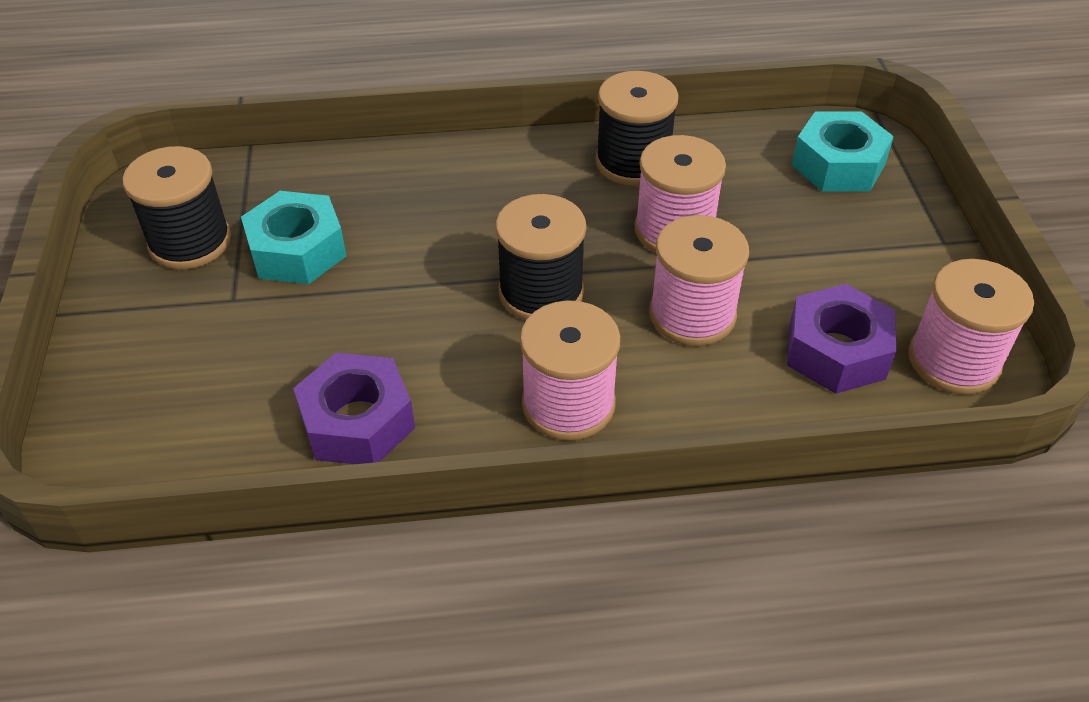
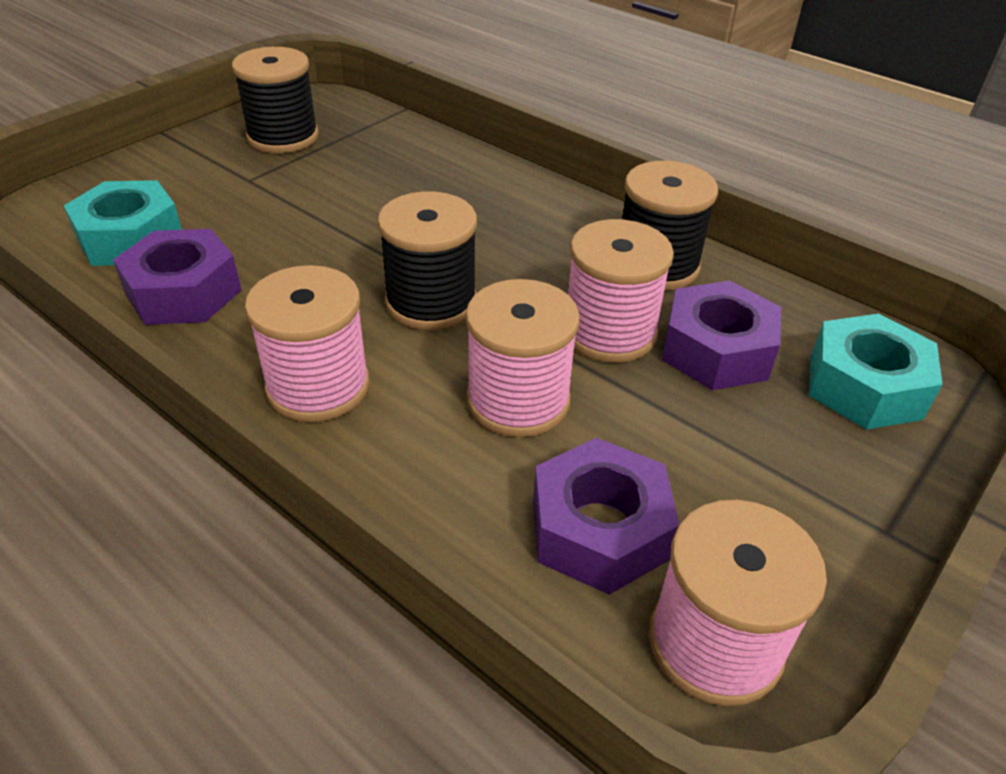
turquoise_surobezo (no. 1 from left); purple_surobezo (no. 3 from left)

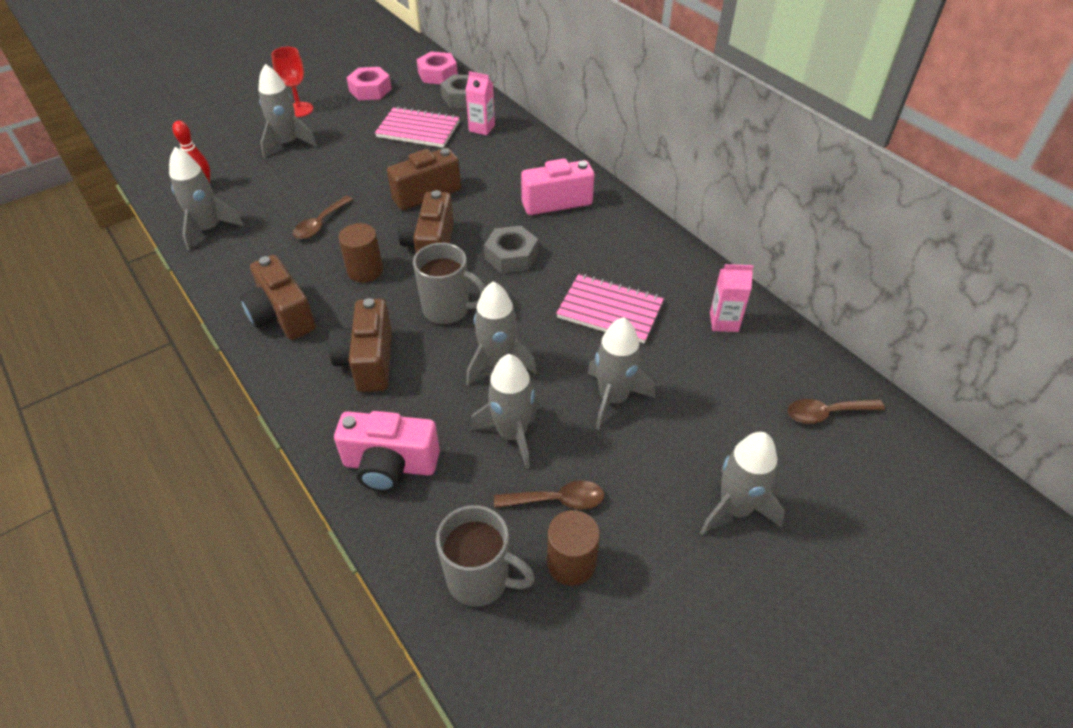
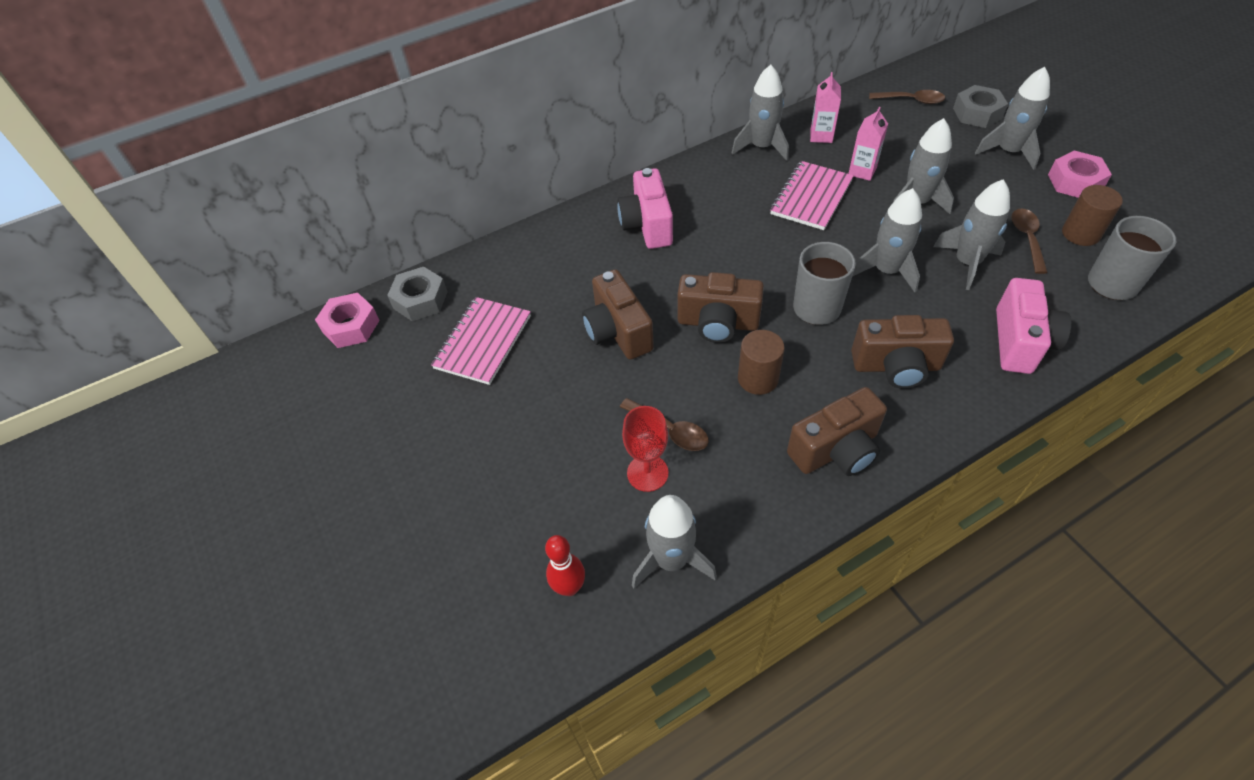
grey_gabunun (no. 2 from left); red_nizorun; pink_surobezo (no. 2 from left); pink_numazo (no. 2 from left); grey_surobezo (no. 2 from left); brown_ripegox (no. 2 from left)

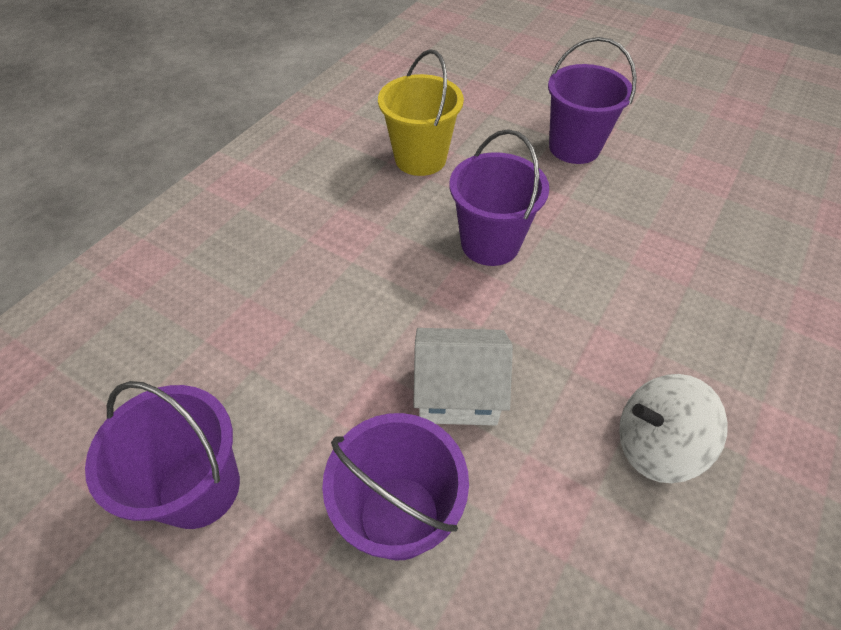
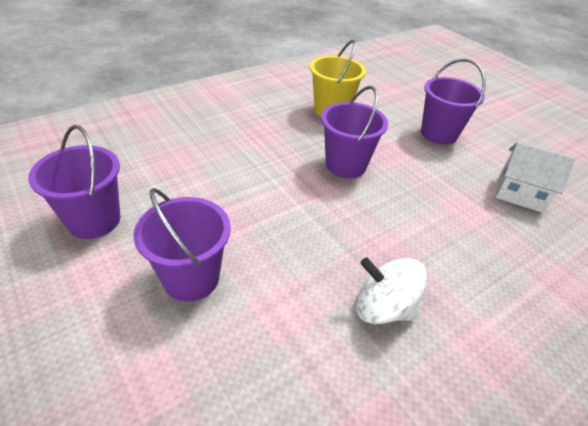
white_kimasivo

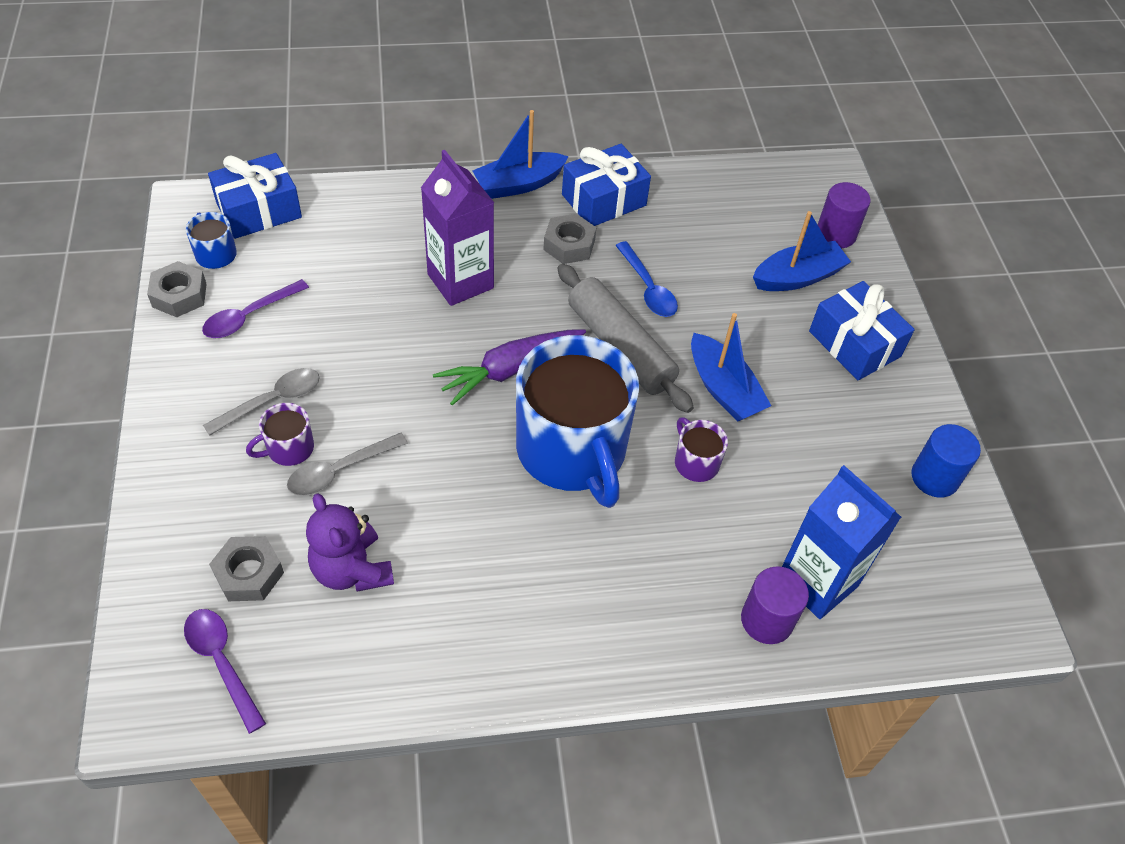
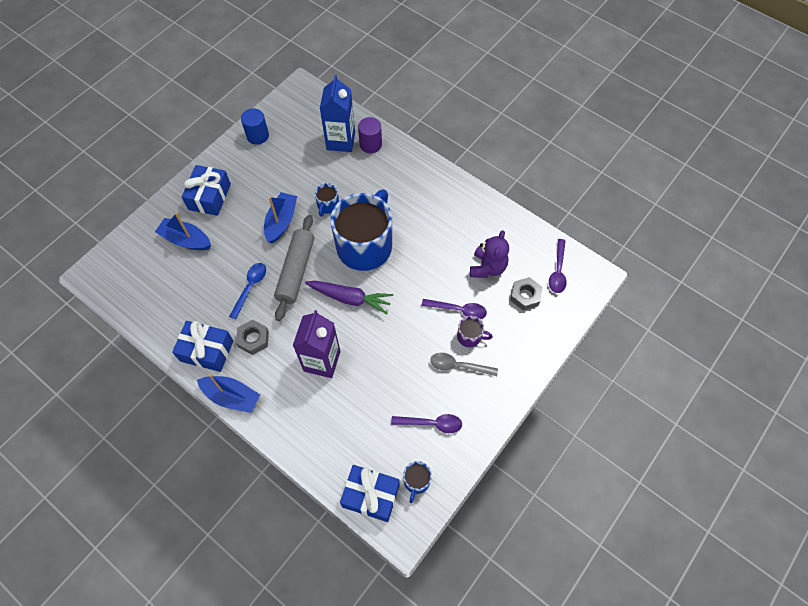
grey_surobezo (no. 1 from left in the first image); purple_ripegox (no. 2 from left); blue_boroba (no. 1 from left); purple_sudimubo (no. 2 from left in the first image)

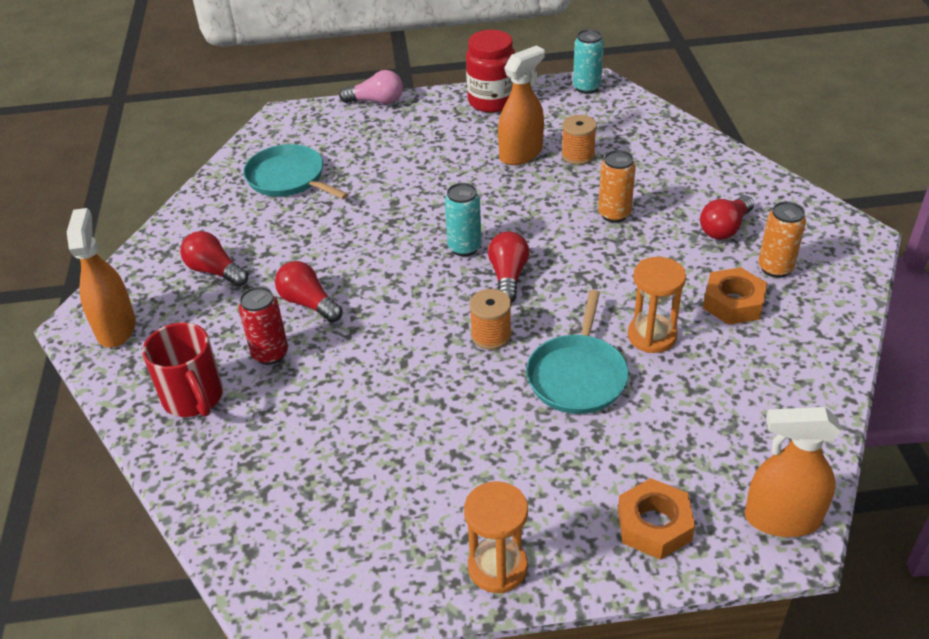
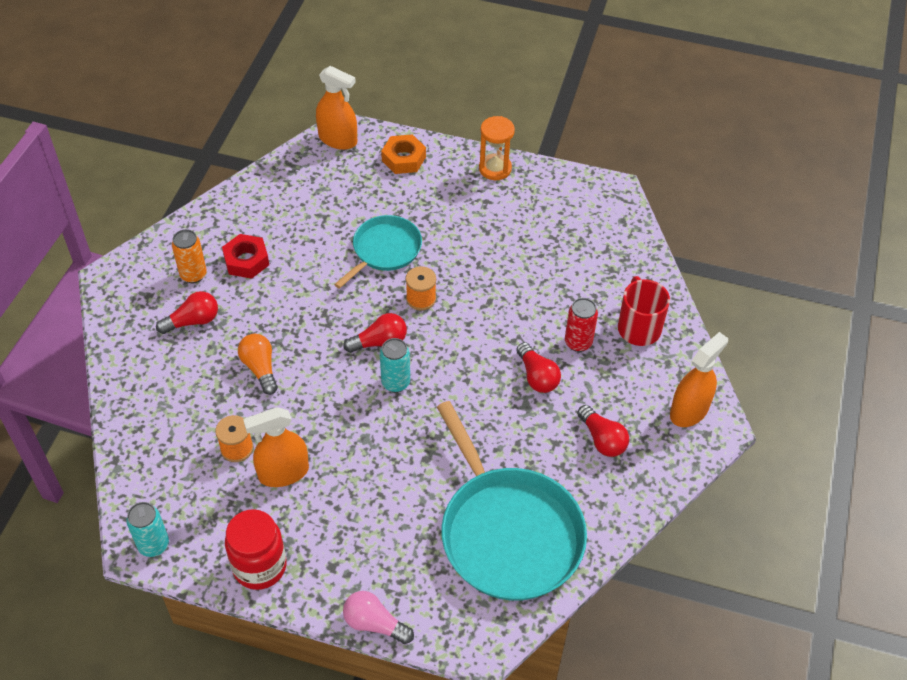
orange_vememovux (no. 3 from left); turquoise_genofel (no. 2 from left); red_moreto (no. 2 from left); orange_moreto; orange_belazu (no. 2 from left in the first image); red_surobezo

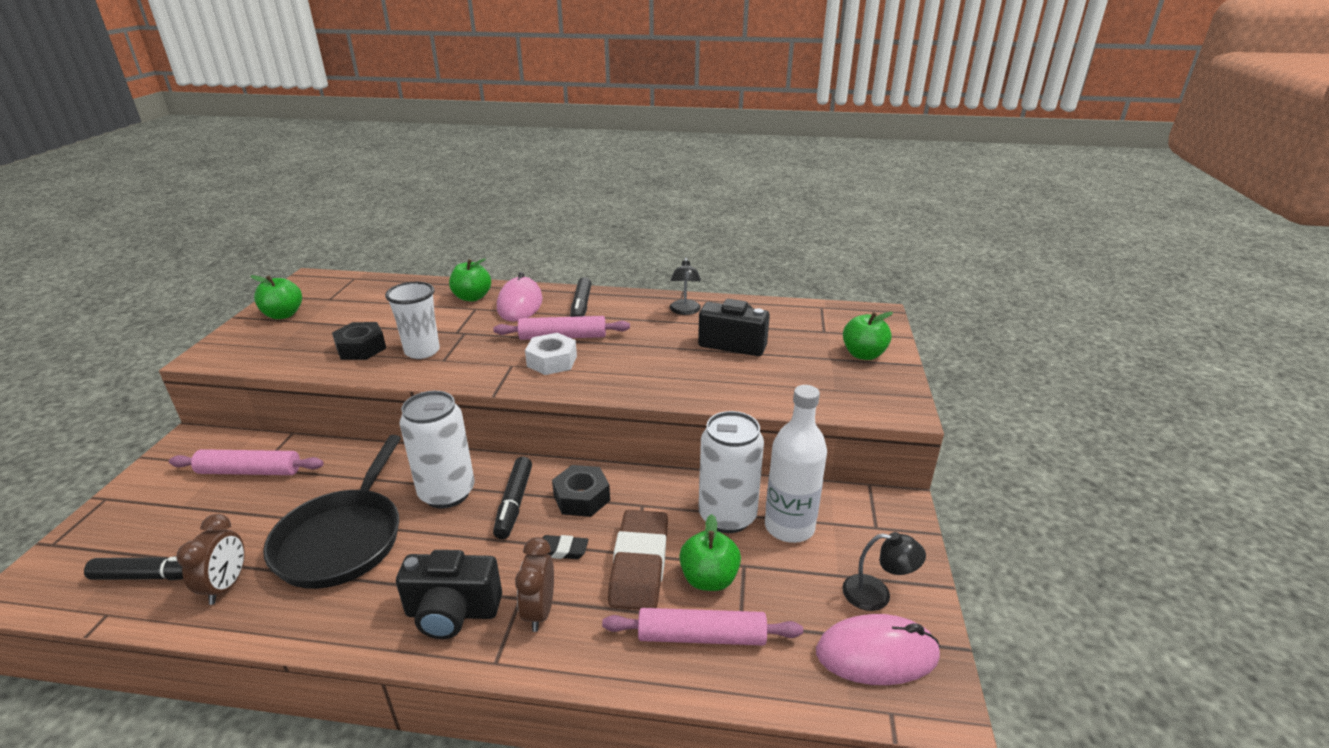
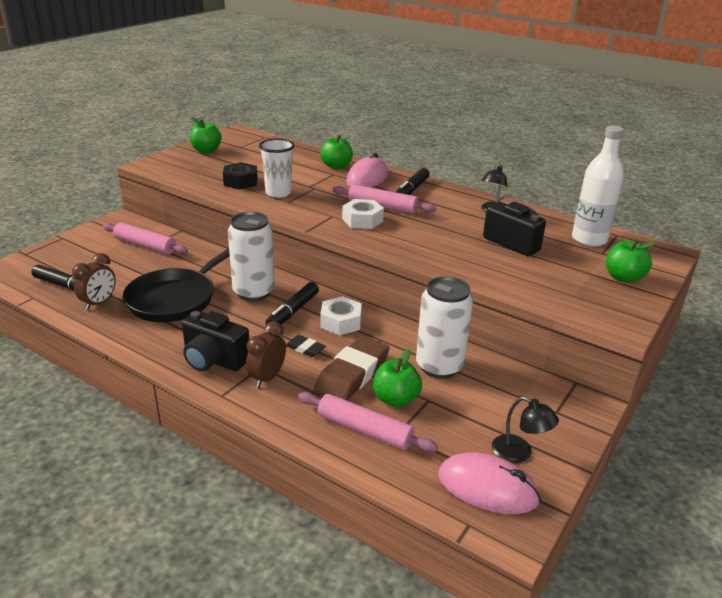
white_surobezo (no. 1 from left); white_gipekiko

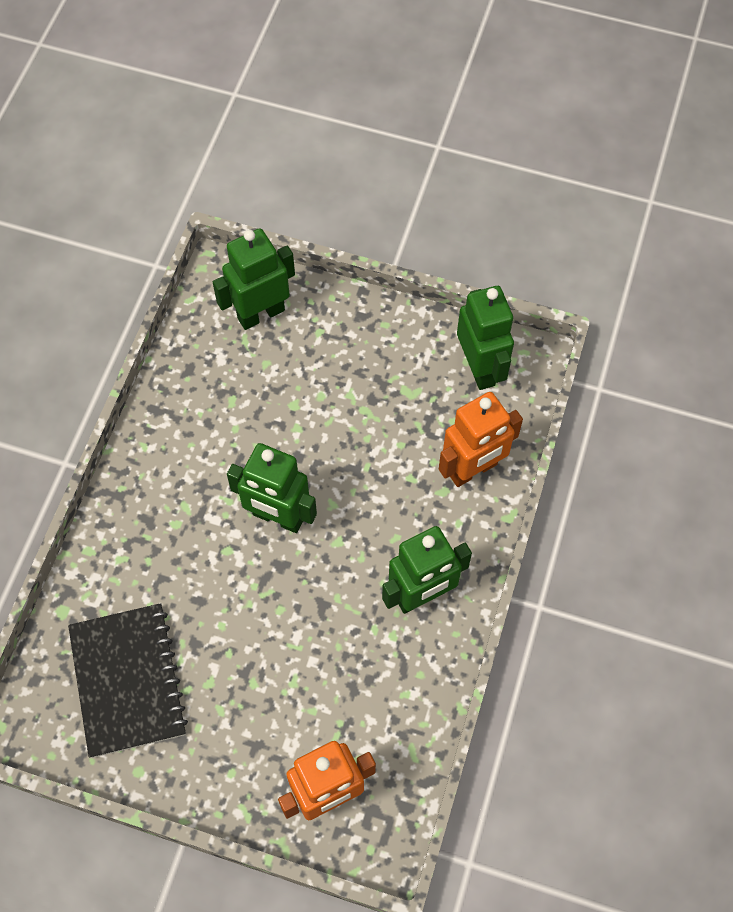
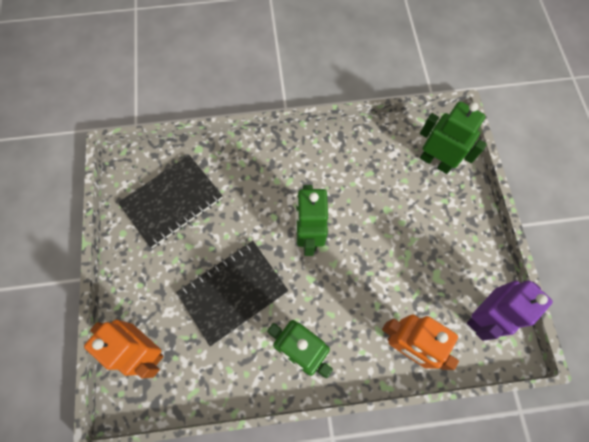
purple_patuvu; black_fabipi (no. 2 from left)

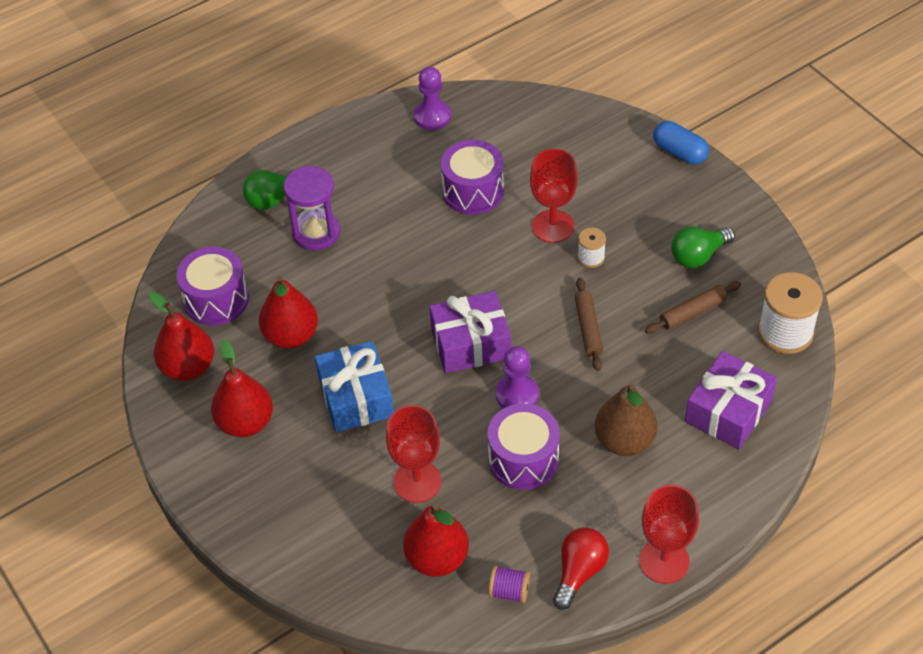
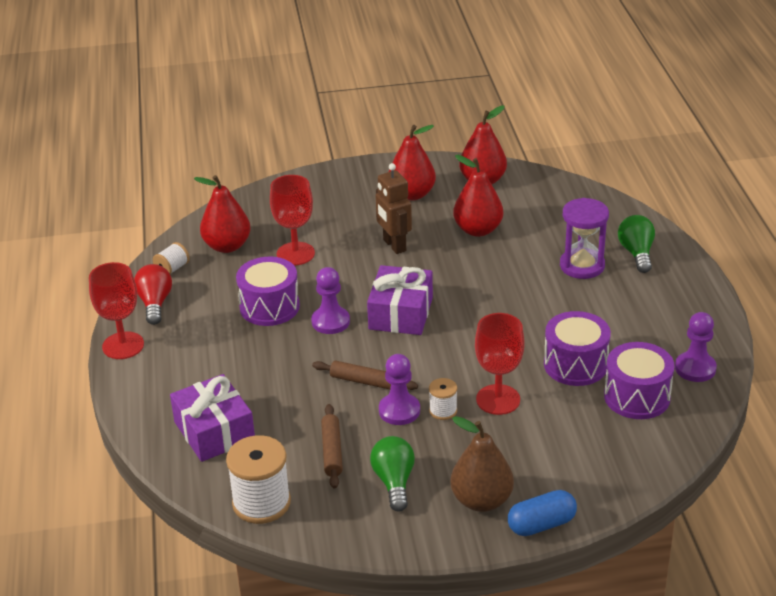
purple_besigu (no. 3 from left); brown_patuvu; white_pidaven (no. 1 from left); red_moreto; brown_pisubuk; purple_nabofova (no. 2 from left)

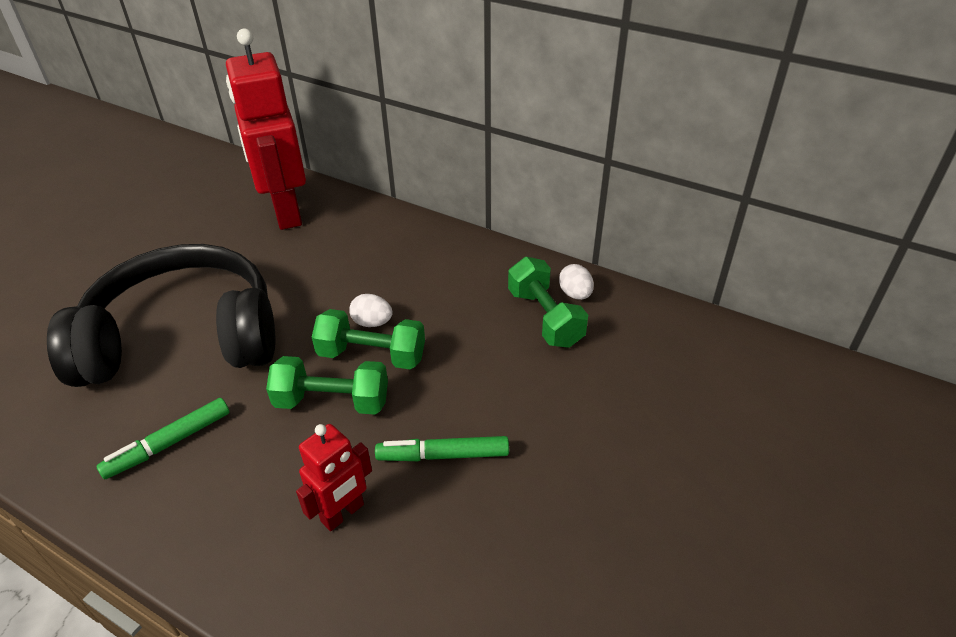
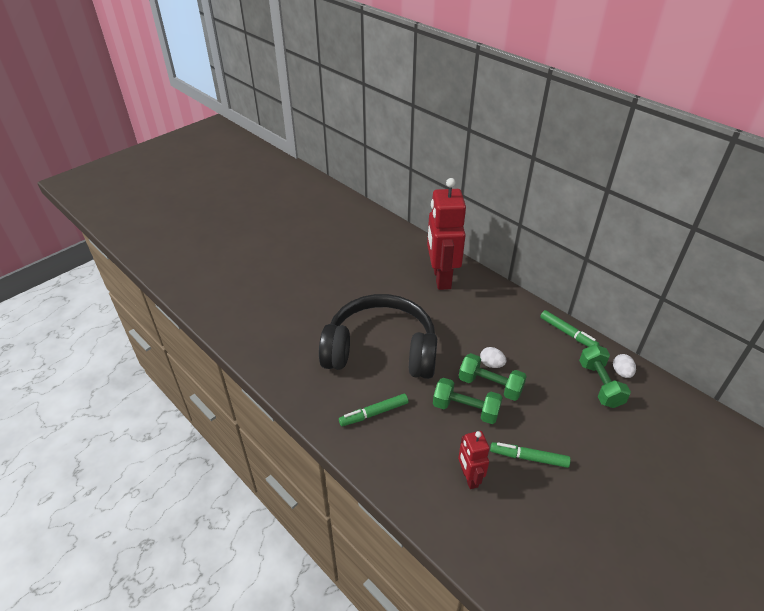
red_patuvu (no. 2 from left); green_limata (no. 3 from left)

